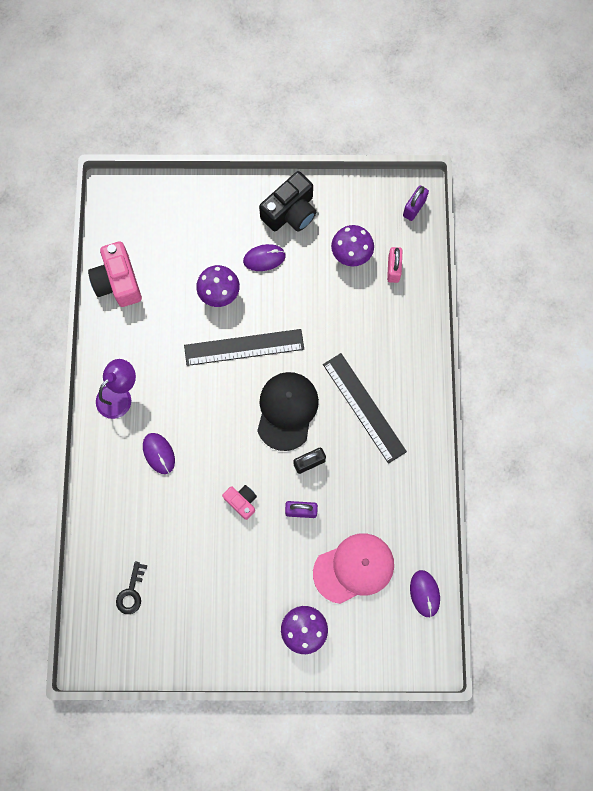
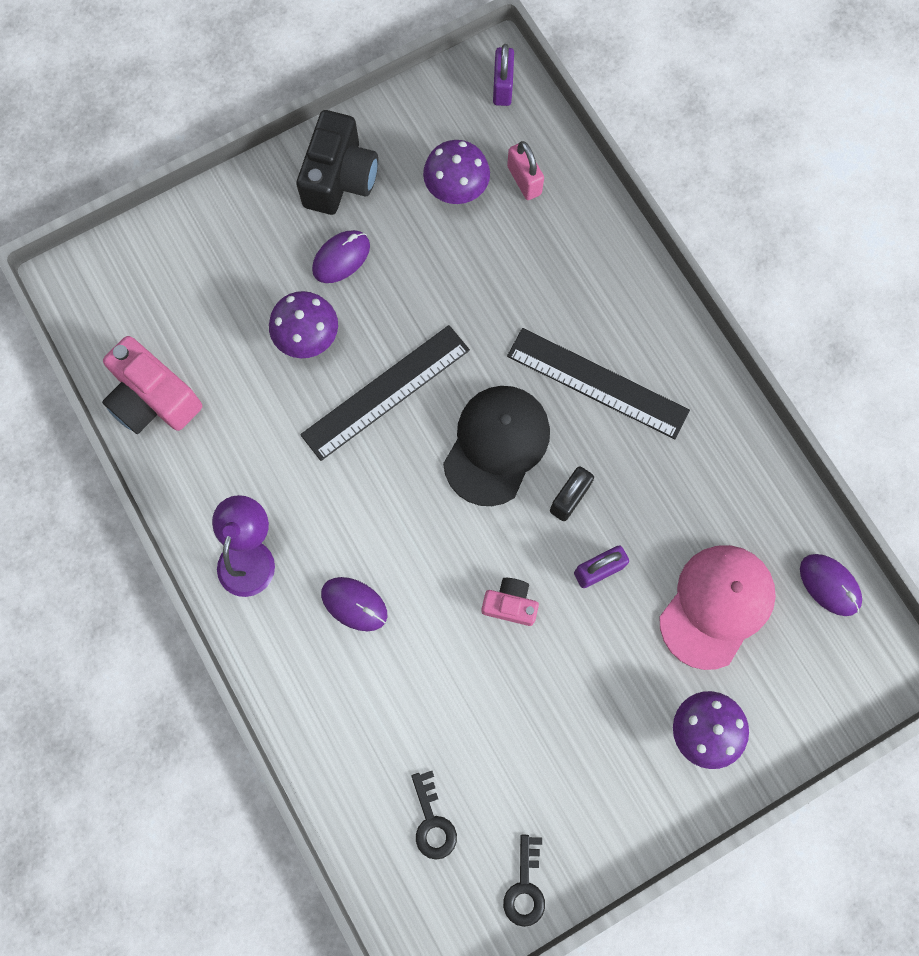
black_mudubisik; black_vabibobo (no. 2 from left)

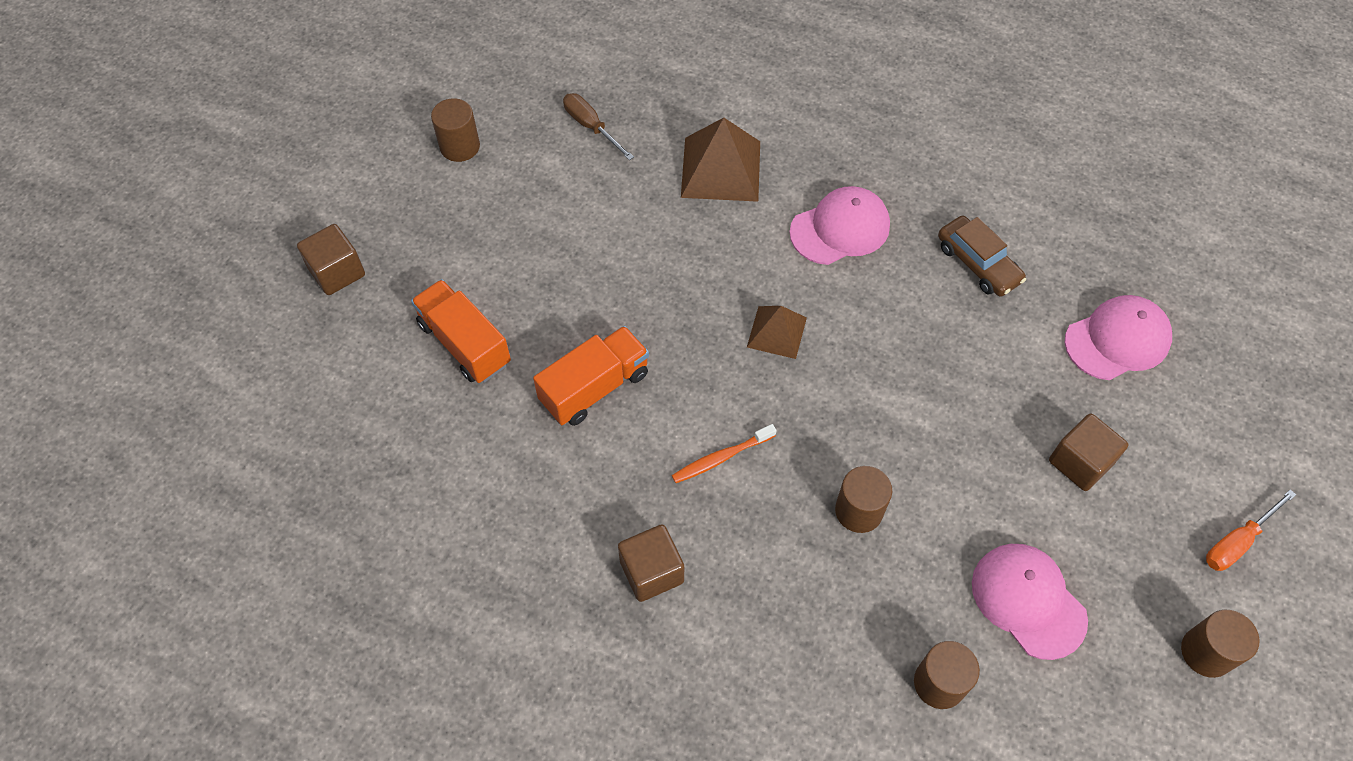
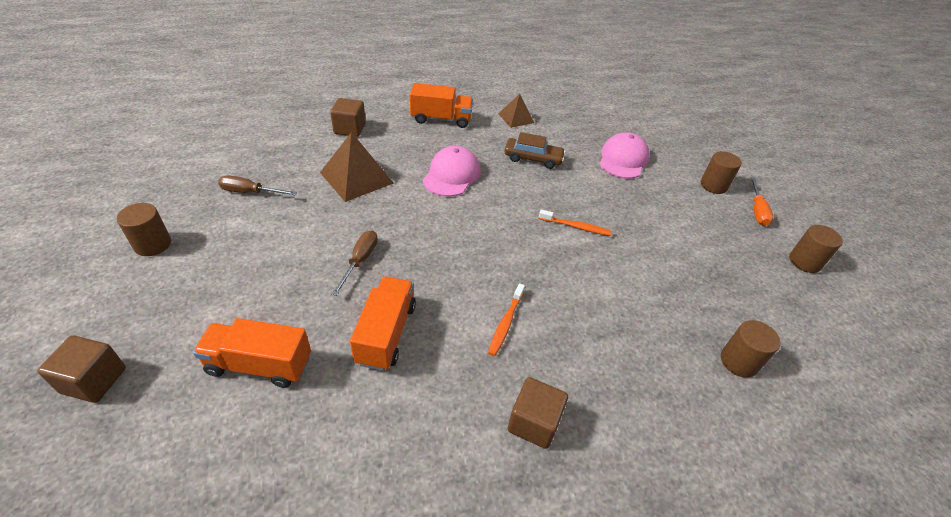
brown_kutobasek (no. 2 from left); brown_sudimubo (no. 2 from left); pink_mudubisik (no. 2 from left in the first image); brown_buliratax (no. 2 from left); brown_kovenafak (no. 2 from left); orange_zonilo (no. 3 from left); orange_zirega (no. 2 from left)

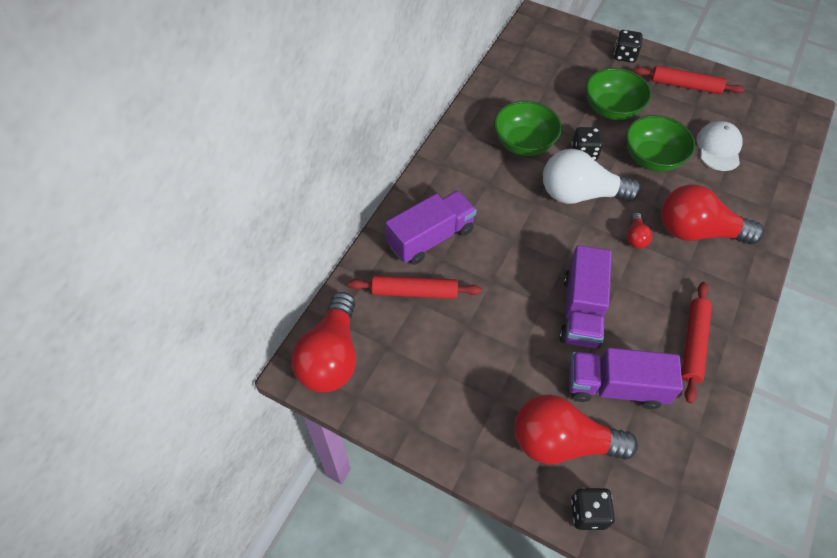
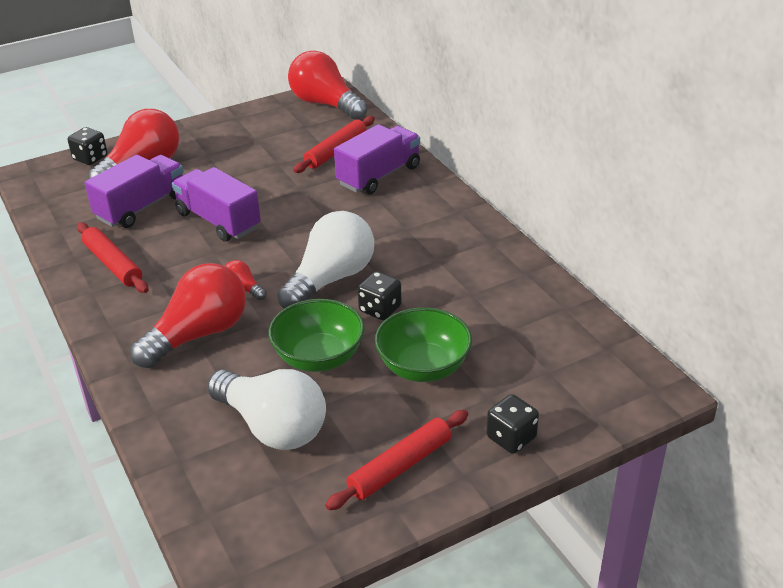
purple_zonilo (no. 3 from left); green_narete (no. 1 from left in the first image); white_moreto (no. 1 from left)

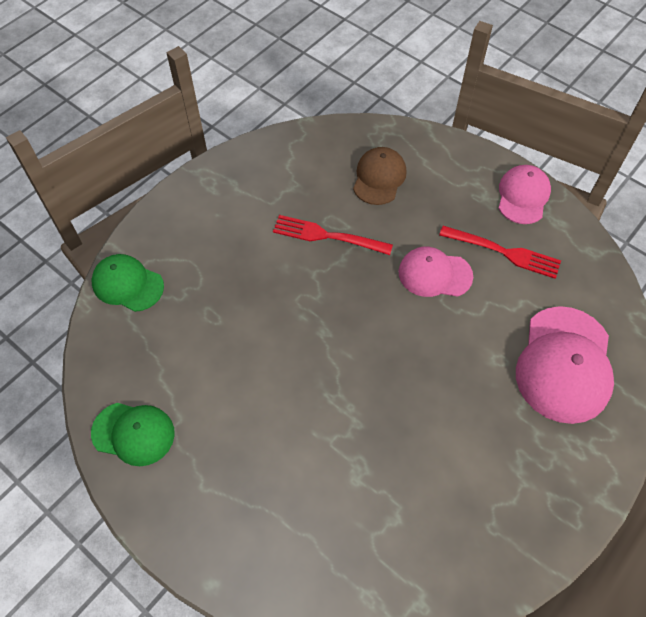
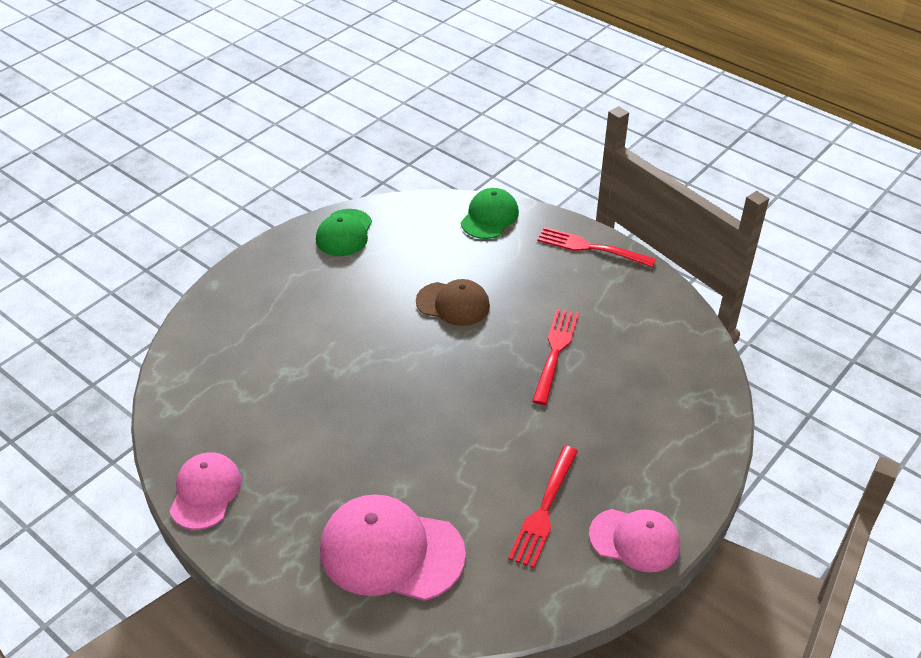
brown_mudubisik; pink_mudubisik (no. 1 from left); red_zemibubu (no. 3 from left)

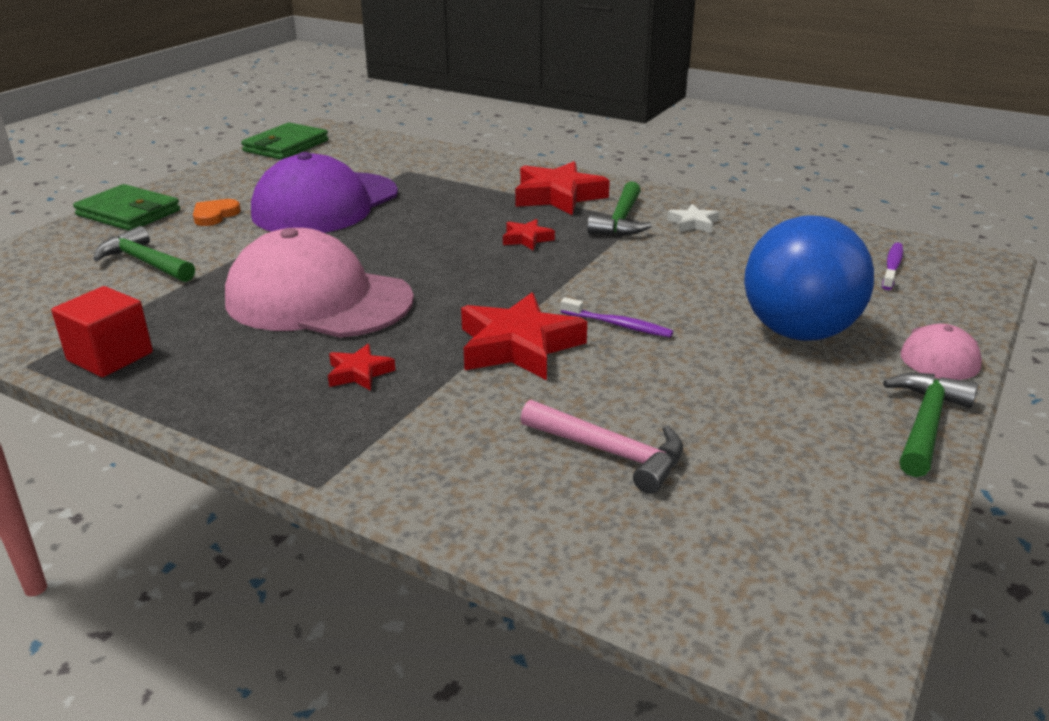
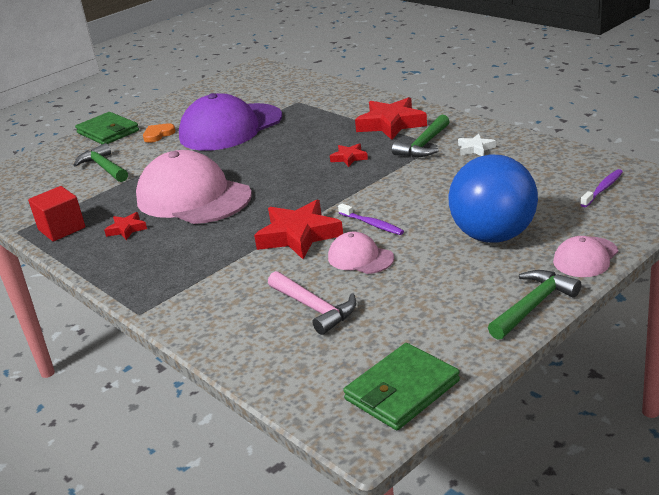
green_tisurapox (no. 2 from left); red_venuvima (no. 1 from left); pink_mudubisik (no. 2 from left)

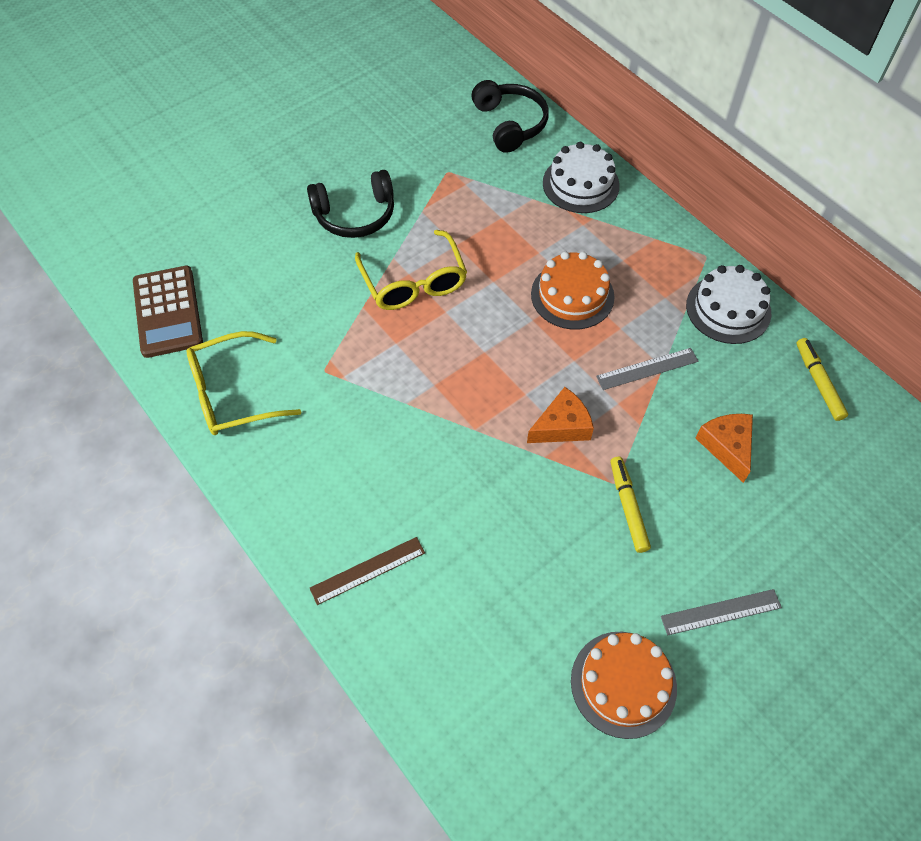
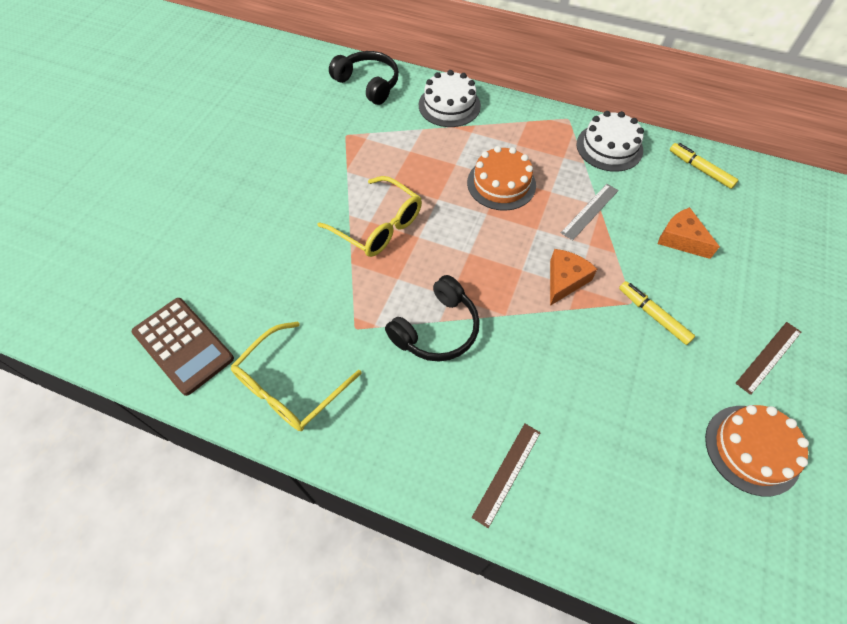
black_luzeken (no. 2 from left); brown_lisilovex (no. 2 from left)

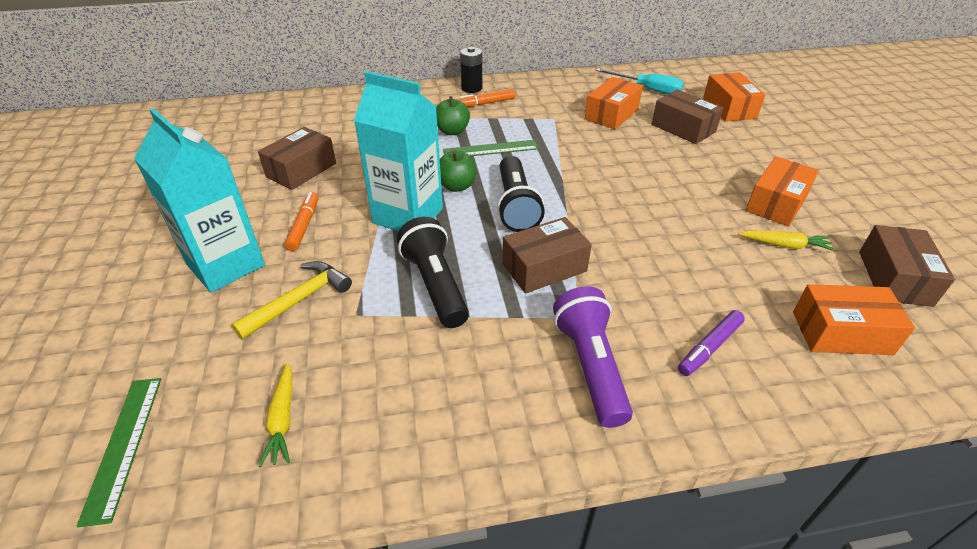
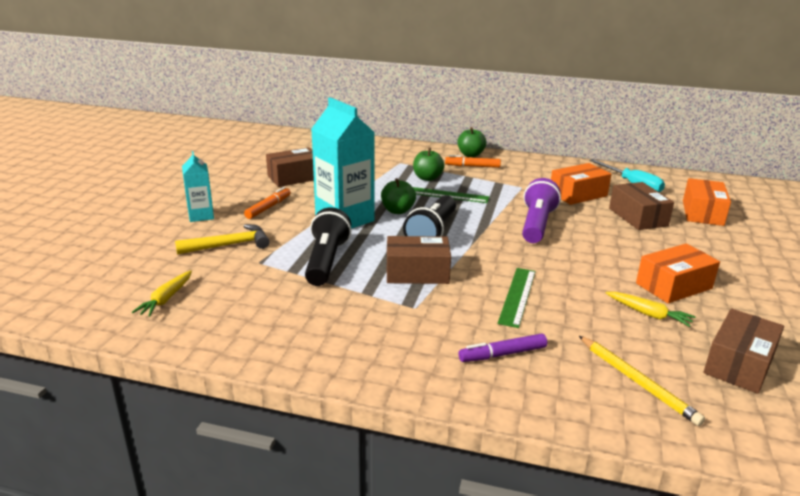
green_lisilovex (no. 2 from left); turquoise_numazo (no. 1 from left); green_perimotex (no. 3 from left); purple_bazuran; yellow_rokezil

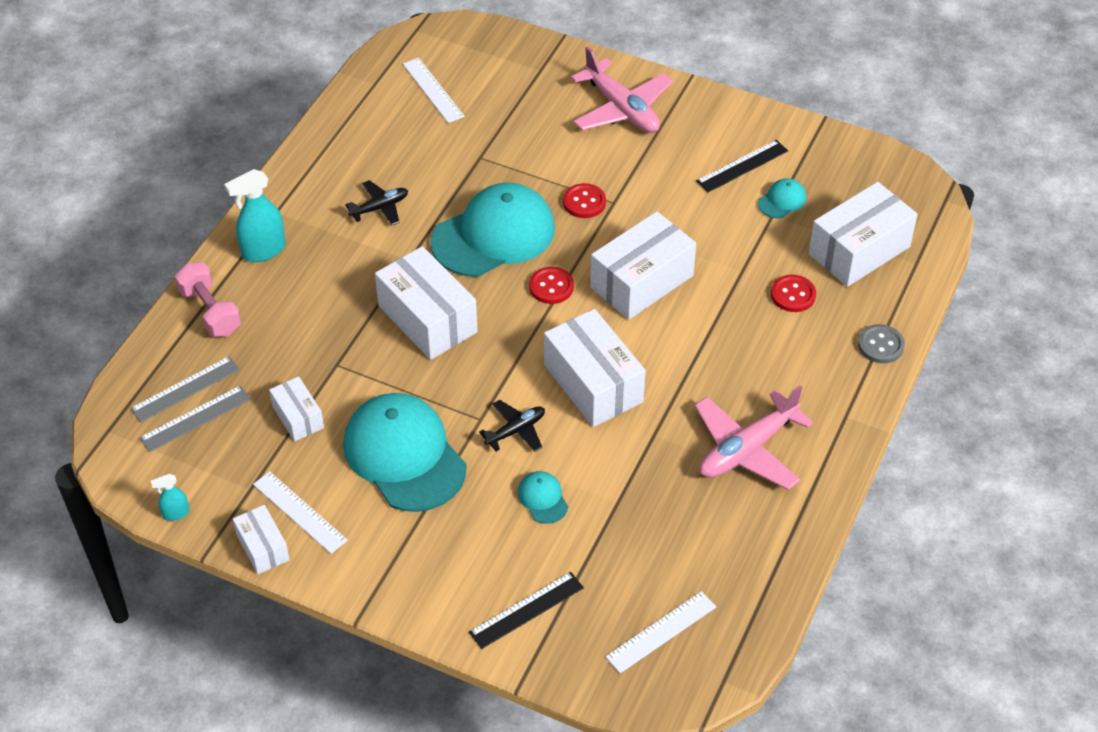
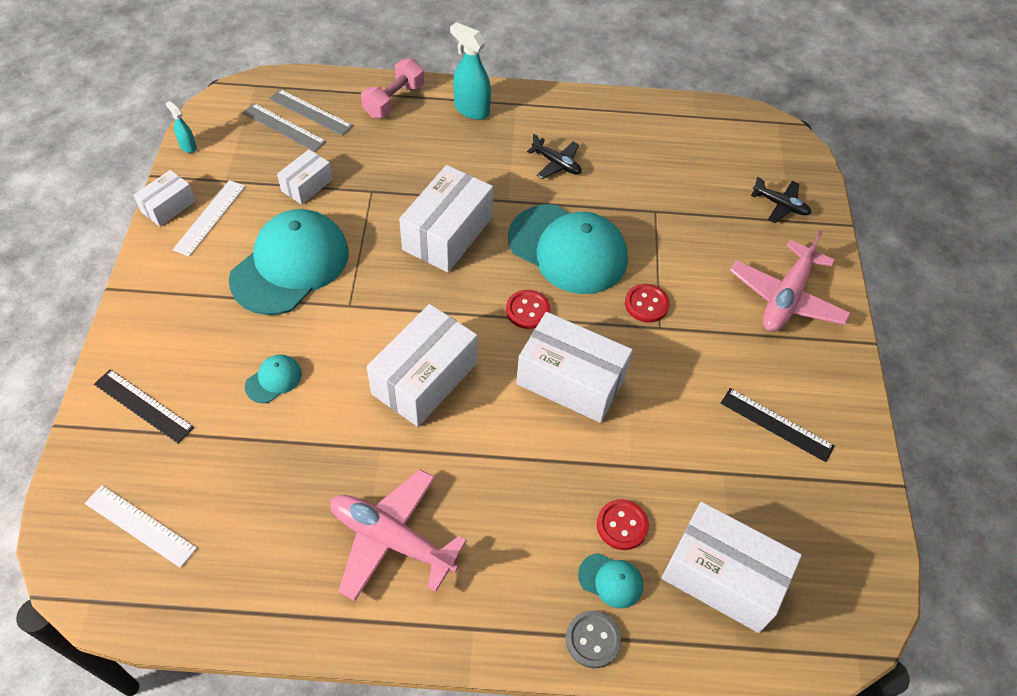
white_lisilovex (no. 2 from left in the first image); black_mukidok (no. 2 from left); turquoise_mudubisik (no. 4 from left)

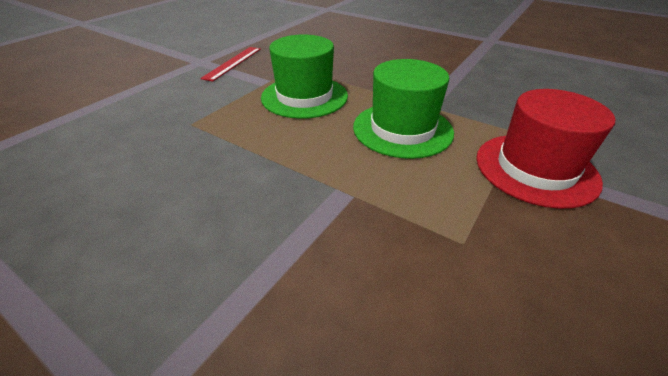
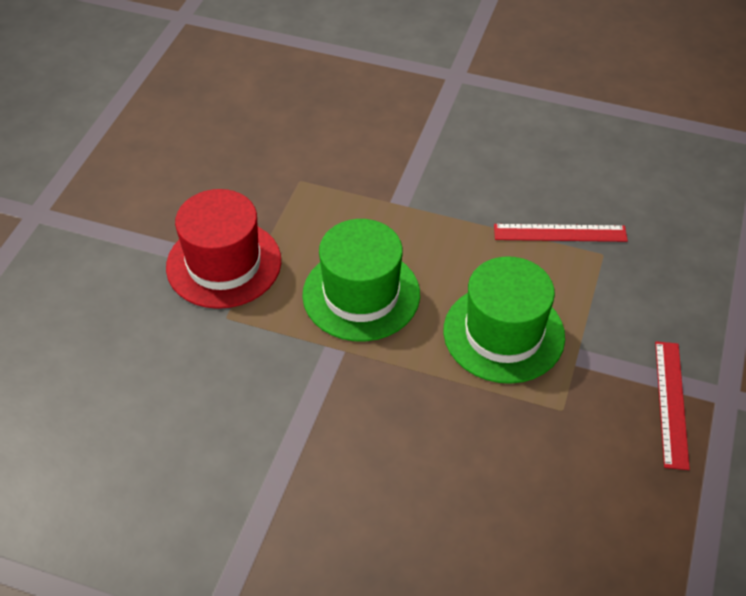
red_lisilovex (no. 1 from left)

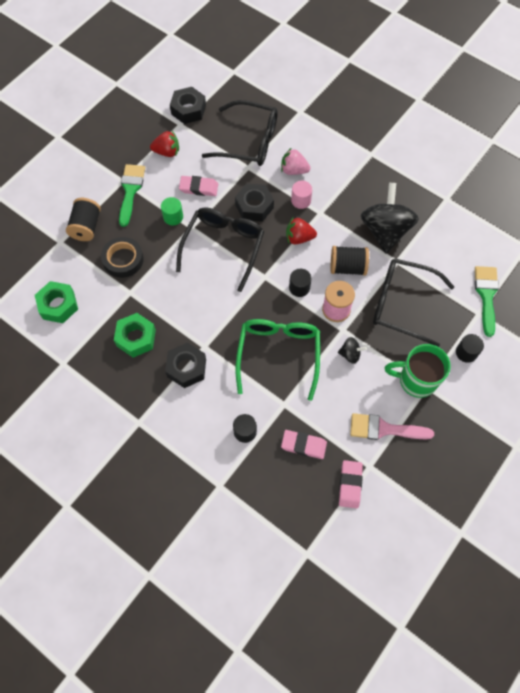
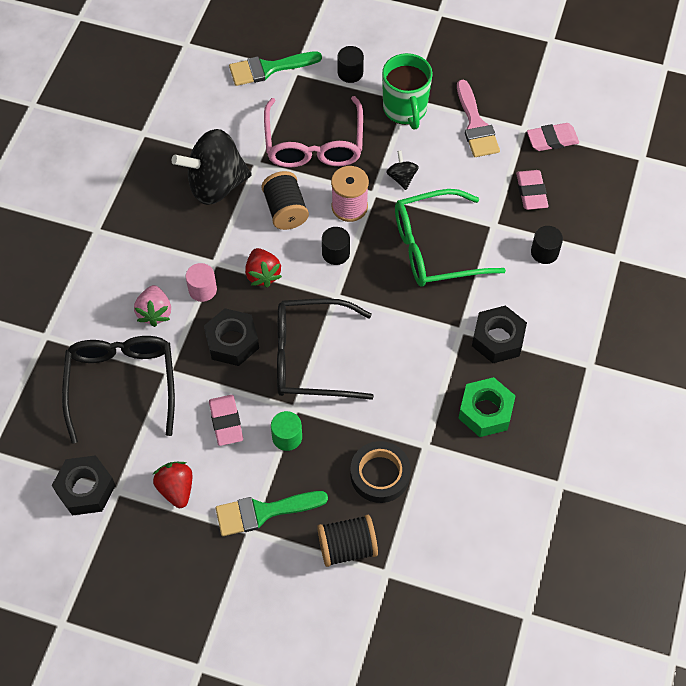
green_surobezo (no. 1 from left in the first image); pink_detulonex

